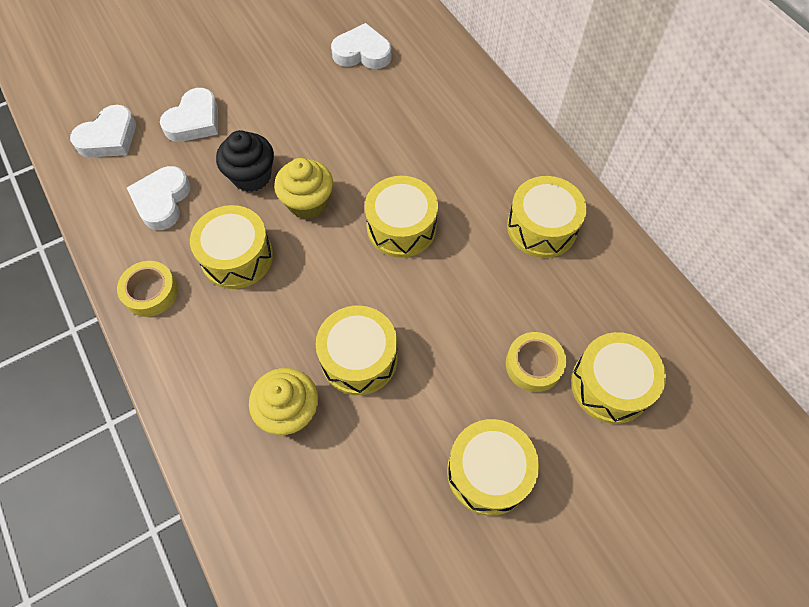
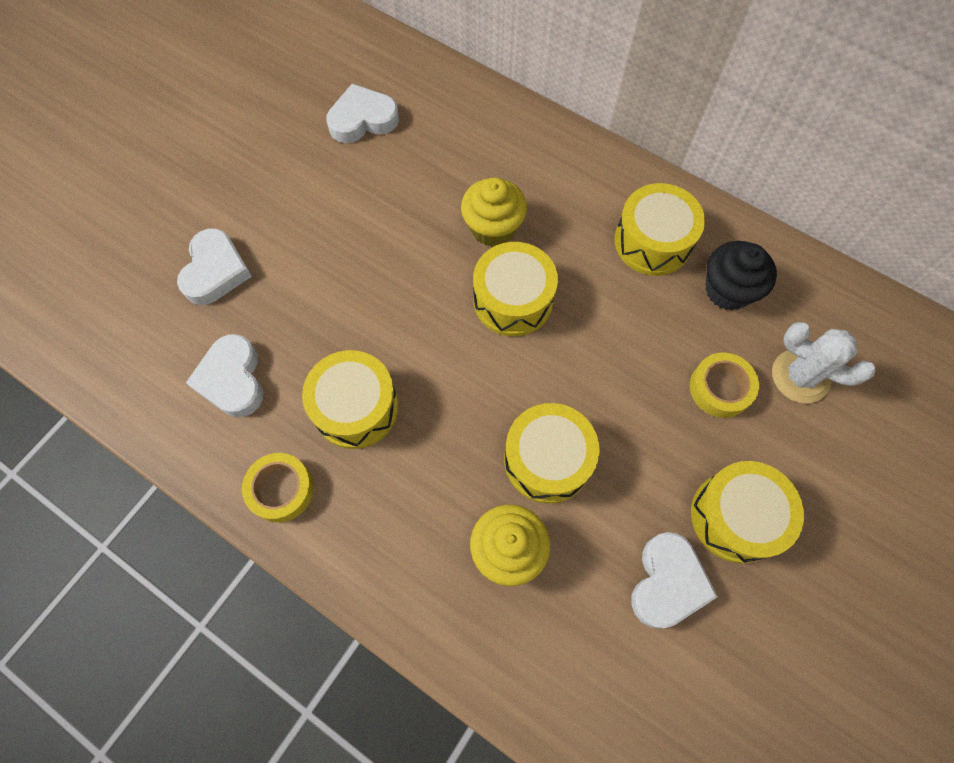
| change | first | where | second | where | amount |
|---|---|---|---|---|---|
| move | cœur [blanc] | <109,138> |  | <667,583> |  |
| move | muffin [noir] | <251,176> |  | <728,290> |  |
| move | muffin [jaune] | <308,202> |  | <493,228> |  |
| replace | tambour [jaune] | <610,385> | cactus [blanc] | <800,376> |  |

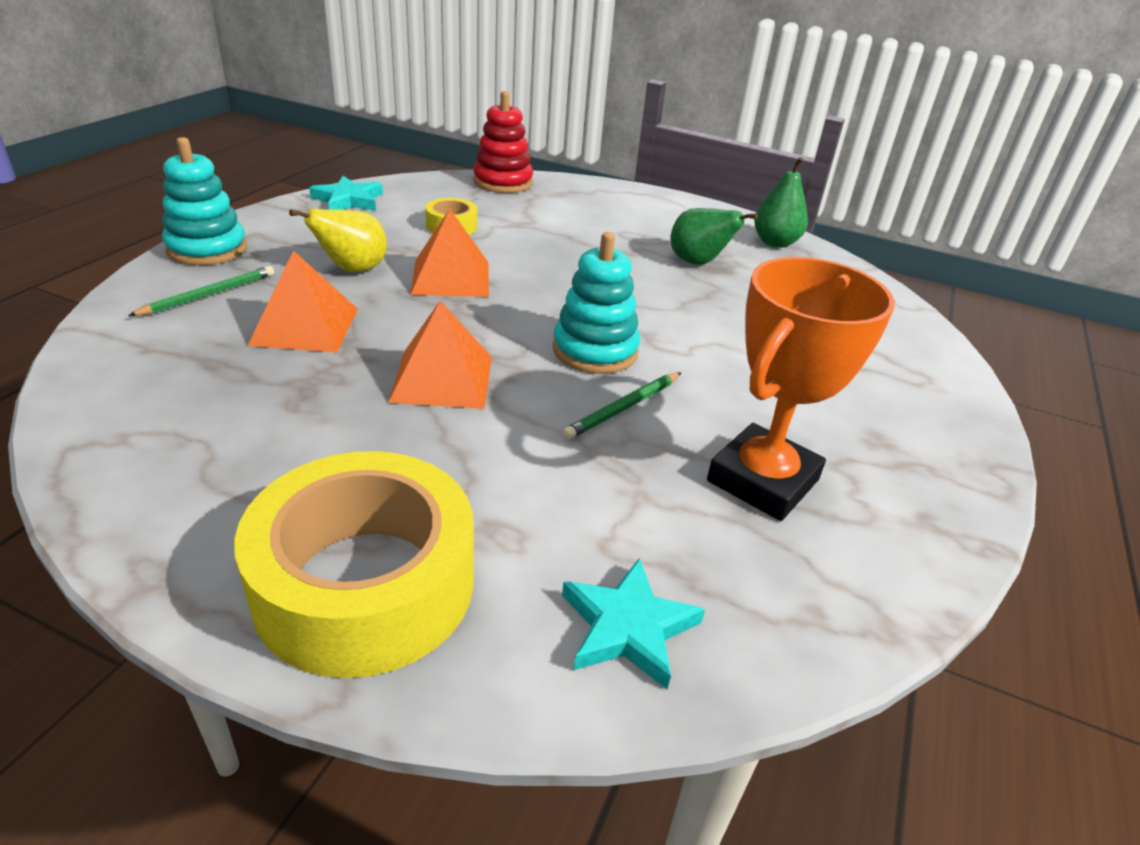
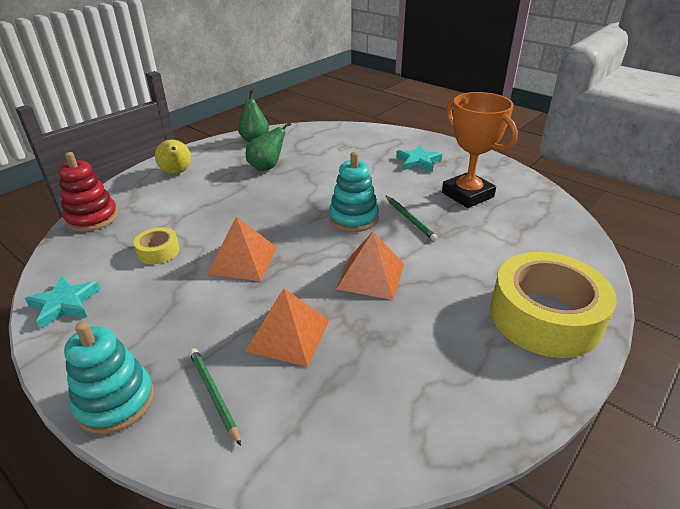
| change | first | where | second | where | amount |
|---|---|---|---|---|---|
| move | poire [jaune] | <352,270> |  | <177,173> |  |
| move | étoile [turquoise] | <627,627> |  | <418,162> |  |

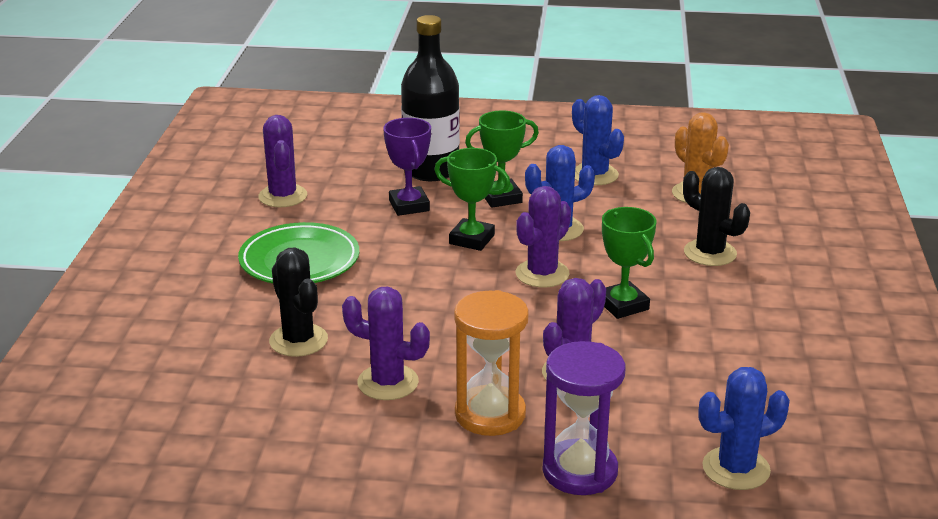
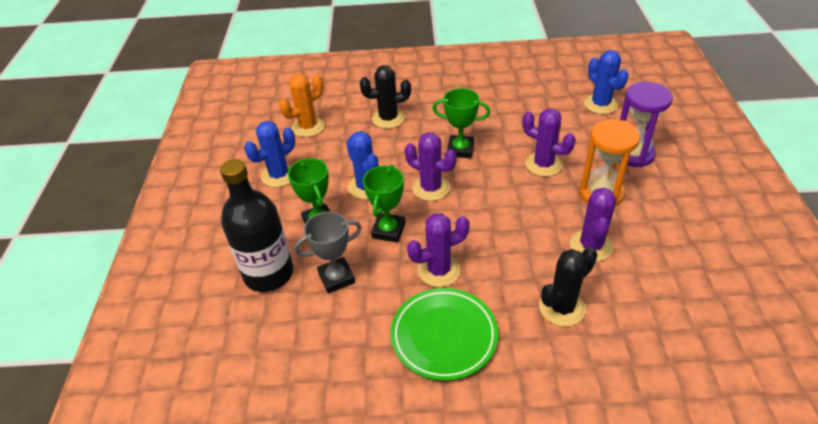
| change | first | where | second | where | amount |
|---|---|---|---|---|---|
| move | cactus [violet] | <283,196> |  | <439,270> |  |
| recolor | trophée [violet] | <409,206> | trophée [gris] | <336,278> |  |
| rotate | trophée [vert] | <623,305> |  | <460,150> | 45 degrees clockwise |
| rotate | cactus [noir] | <710,253> |  | <388,118> | 45 degrees clockwise |

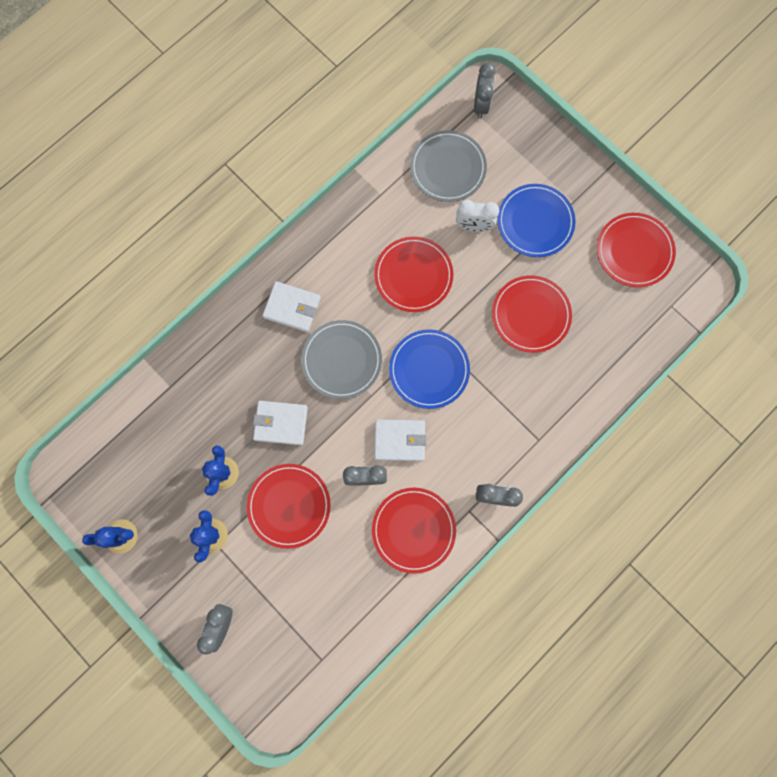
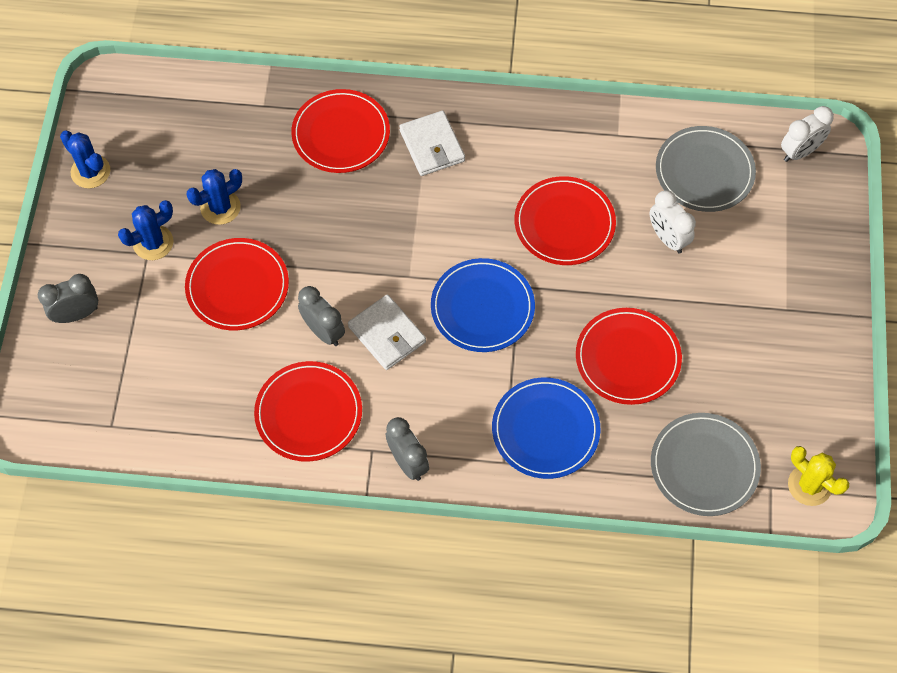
| change | first | where | second | where | amount |
|---|---|---|---|---|---|
| delete | portefeuille [blanc] | <281,423> |  |  |  |
| insert |  |  | cactus [jaune] | <809,485> |  |
| move | assiette [gris] | <342,360> |  | <704,466> |  |
| move | assiette [bleu] | <535,222> |  | <545,430> |  |
| move | assiette [rouge] | <634,251> |  | <341,134> |  |
| recolor | réveil [gris] | <481,105> | réveil [blanc] | <800,152> |  |

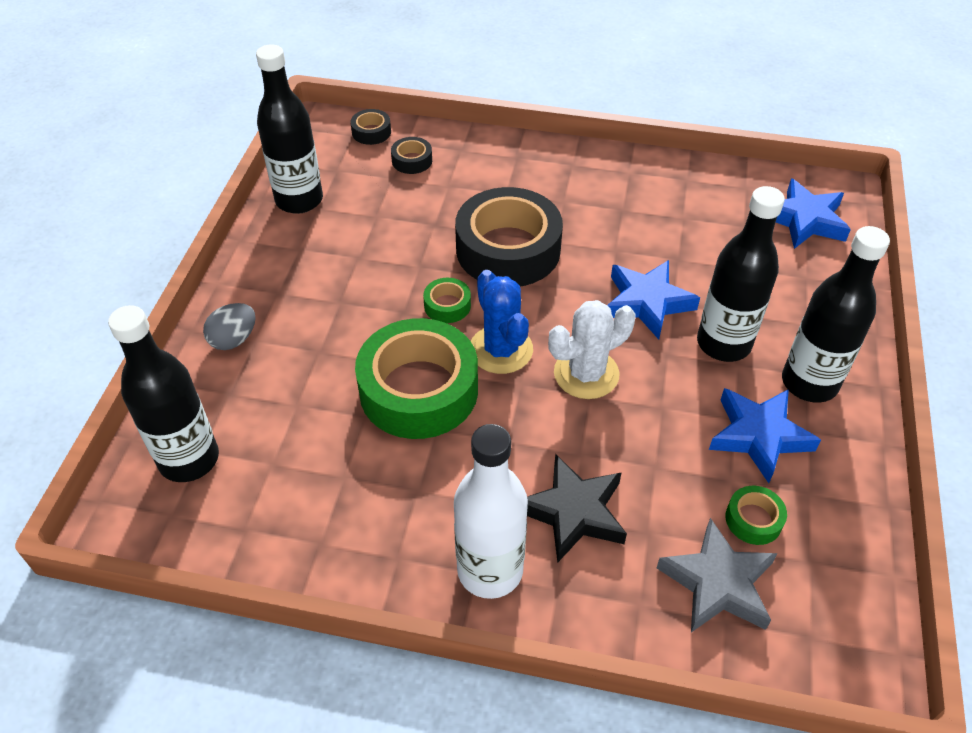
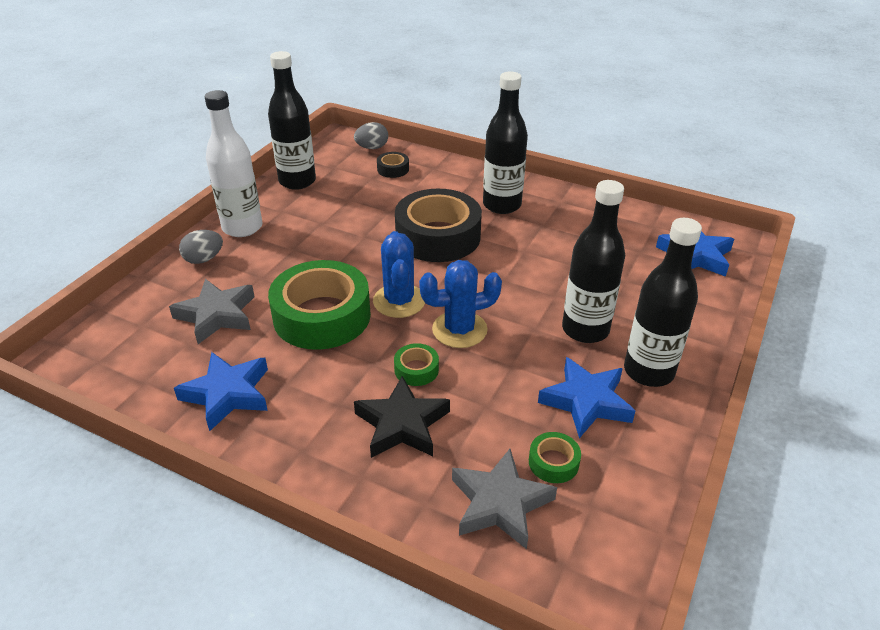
| change | first | where | second | where | amount |
|---|---|---|---|---|---|
| insert |  |  | étoile [gris] | <216,315> |  |
| move | bouteille [noir] | <189,459> |  | <502,205> |  |
| move | ruban adhésif [vert] | <447,305> |  | <416,369> |  |
| move | bouteille [blanc] | <490,570> |  | <242,227> |  |
| move | étoile [bleu] | <647,302> |  | <227,394> |  |
| replace | ruban adhésif [noir] | <371,132> | œuf [gris] | <372,148> |  |
| recolor | cactus [blanc] | <586,374> | cactus [bleu] | <459,330> |  |

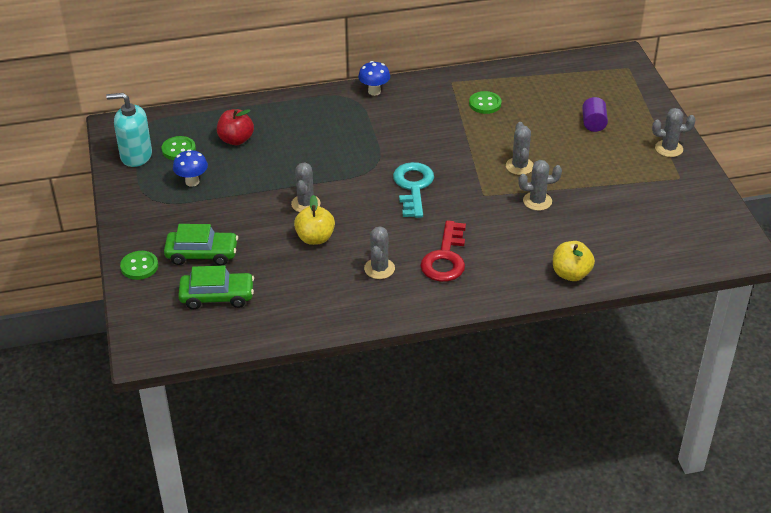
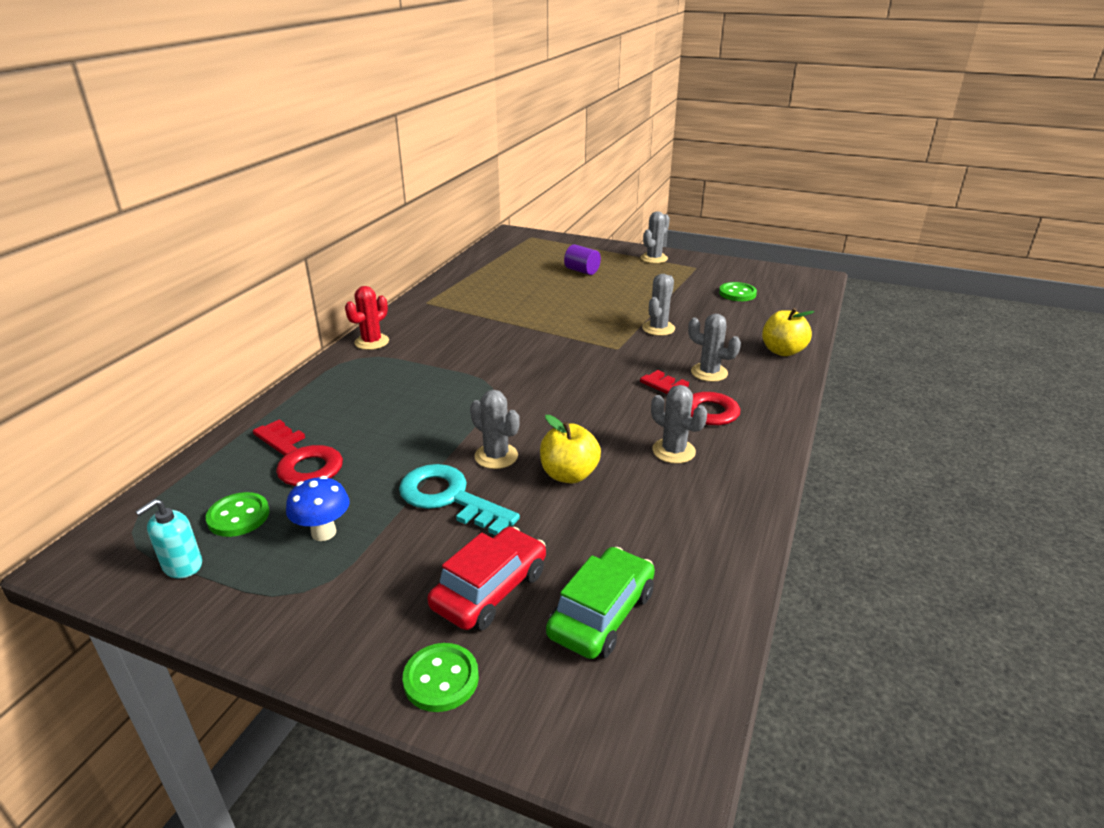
| change | first | where | second | where | amount |
|---|---|---|---|---|---|
| move | clé [turquoise] | <413,187> |  | <449,498> |  |
| move | bouton [vert] | <485,104> |  | <737,293> |  |
| move | cactus [gris] | <519,166> |  | <709,373> |  |
| replace | pomme [rouge] | <236,140> | clé [rouge] | <300,459> |  |
| replace | champignon [bleu] | <374,91> | cactus [rouge] | <372,342> |  |
| recolor | voiture [vert] | <202,254> | voiture [rouge] | <490,589> |  |
| resize | distributeur de savon [turquoise] | <136,156> |  | <182,565> | x0.61 |

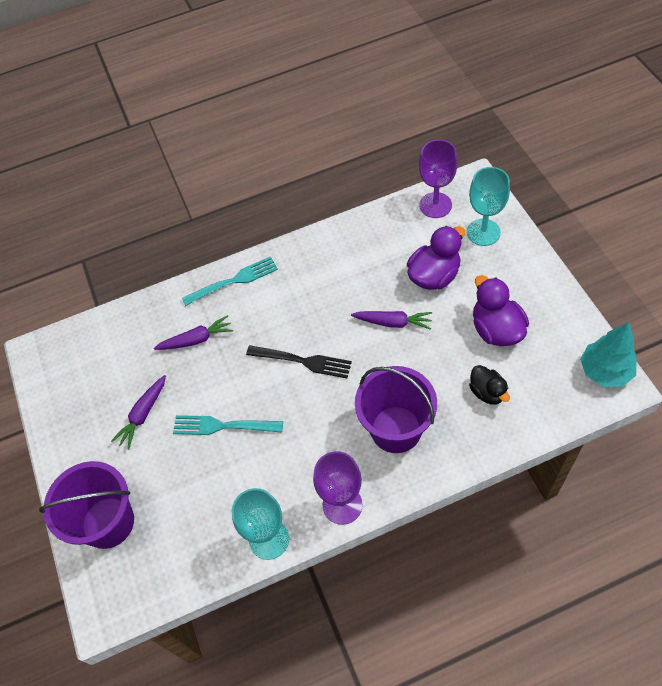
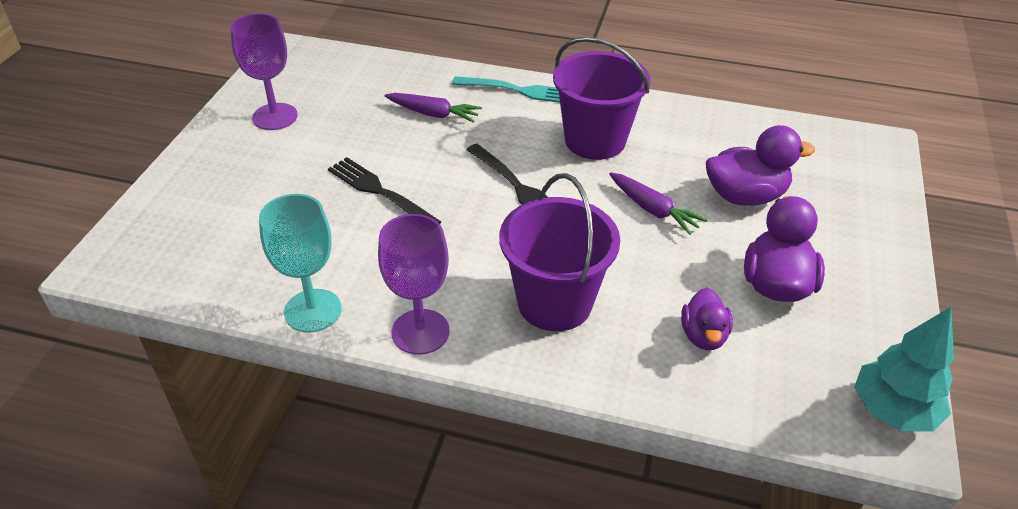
| change | first | where | second | where | amount |
|---|---|---|---|---|---|
| delete | carotte [violet] | <143,414> |  |  |  |
| delete | verre à pied [turquoise] | <483,232> |  |  |  |
| move | seau [violet] | <108,522> |  | <595,141> |  |
| move | verre à pied [violet] | <435,205> |  | <275,117> |  |
| recolor | fourchette [turquoise] | <224,426> | fourchette [noir] | <380,192> |  |
| recolor | canard [noir] | <487,392> | canard [violet] | <703,336> |  |

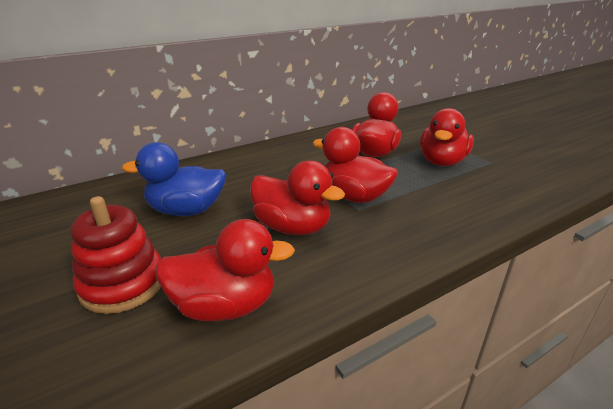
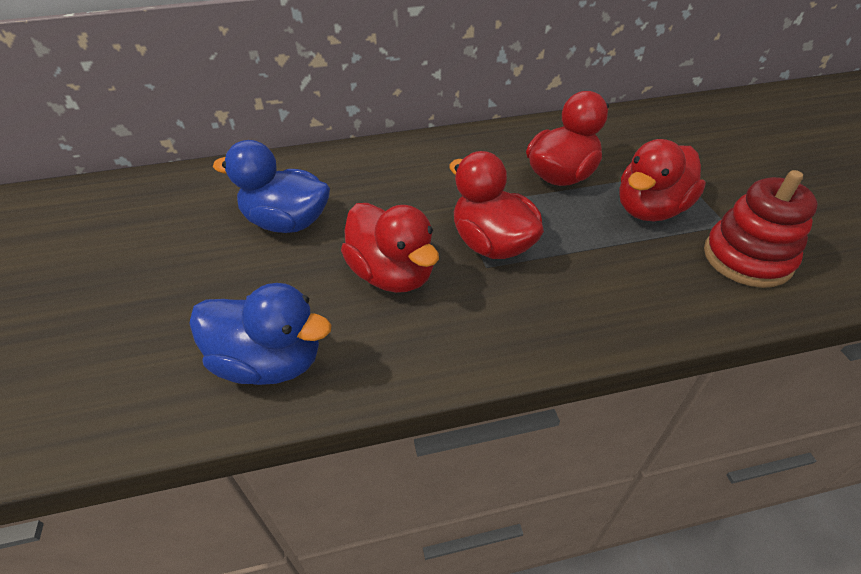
| change | first | where | second | where | amount |
|---|---|---|---|---|---|
| move | jouet à empiler [rouge] | <123,284> |  | <747,258> |  |
| recolor | canard [rouge] | <225,306> | canard [bleu] | <270,362> |  |

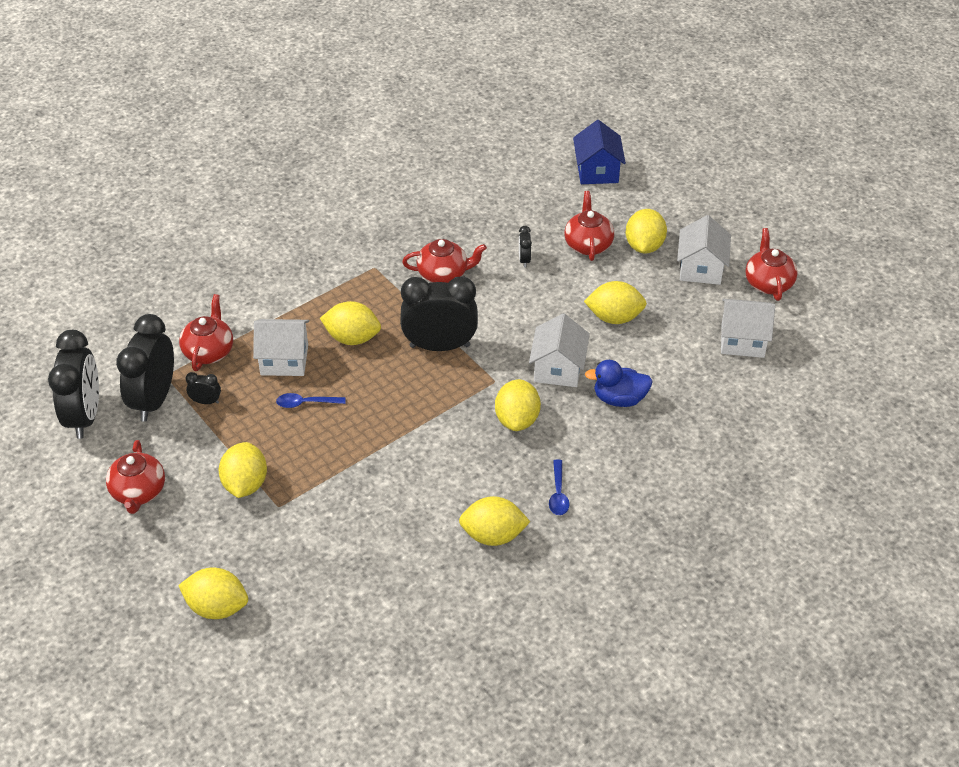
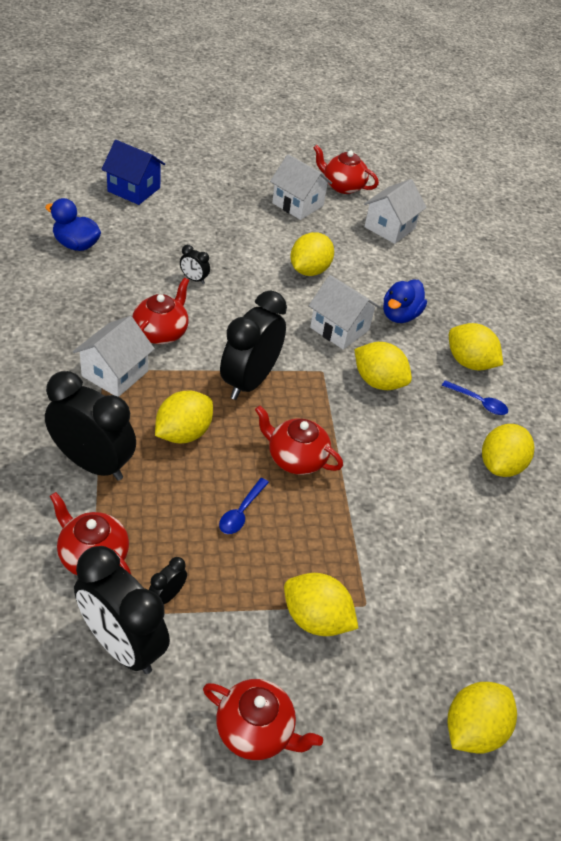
| change | first | where | second | where | amount |
|---|---|---|---|---|---|
| insert |  |  | canard [bleu] | <76,245> |  |
| move | réveil [noir] | <85,416> |  | <93,463> |  |
| move | maison [blanc] | <284,360> |  | <115,374> |  |
| move | théière [rouge] | <588,244> |  | <295,458> |  |
| move | citron [jaune] | <644,246> |  | <469,362> |  |

